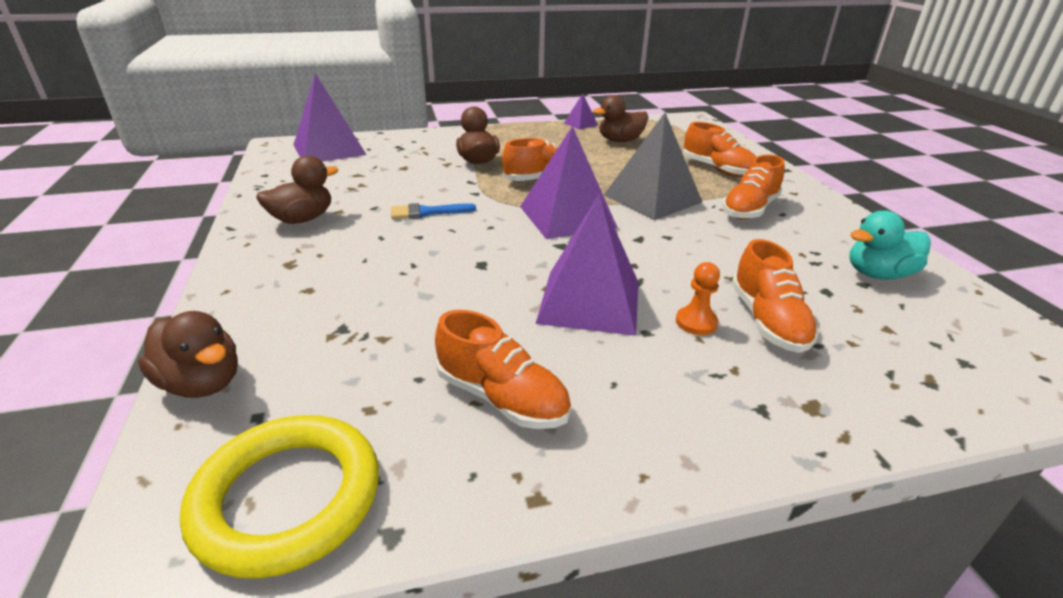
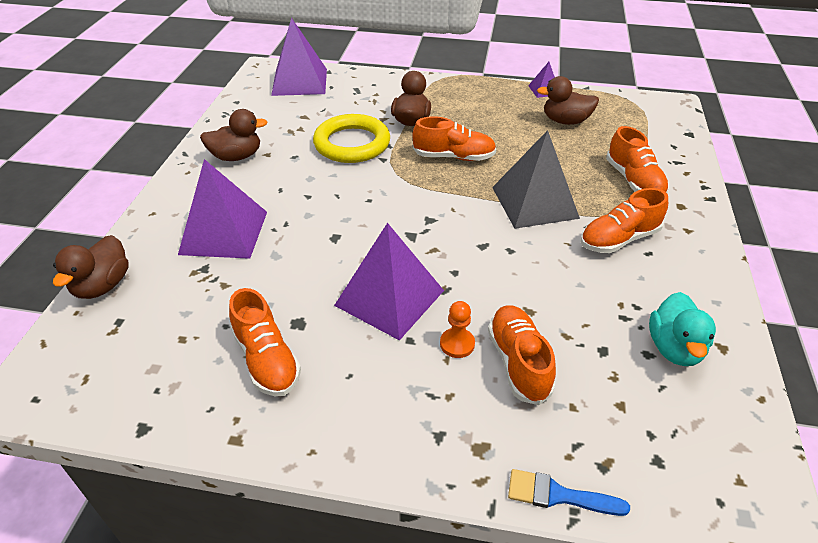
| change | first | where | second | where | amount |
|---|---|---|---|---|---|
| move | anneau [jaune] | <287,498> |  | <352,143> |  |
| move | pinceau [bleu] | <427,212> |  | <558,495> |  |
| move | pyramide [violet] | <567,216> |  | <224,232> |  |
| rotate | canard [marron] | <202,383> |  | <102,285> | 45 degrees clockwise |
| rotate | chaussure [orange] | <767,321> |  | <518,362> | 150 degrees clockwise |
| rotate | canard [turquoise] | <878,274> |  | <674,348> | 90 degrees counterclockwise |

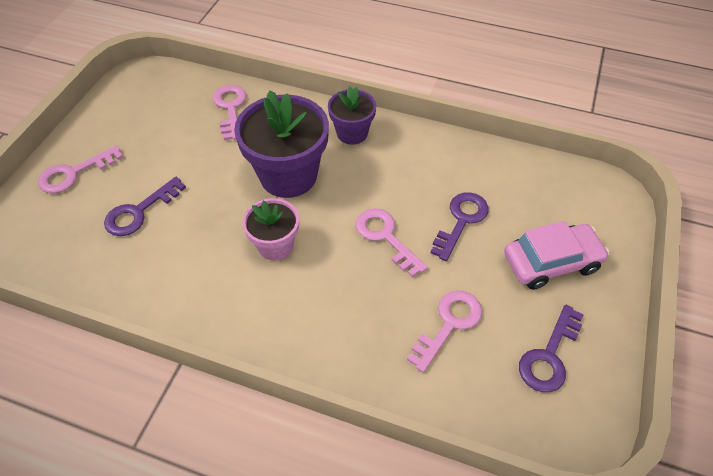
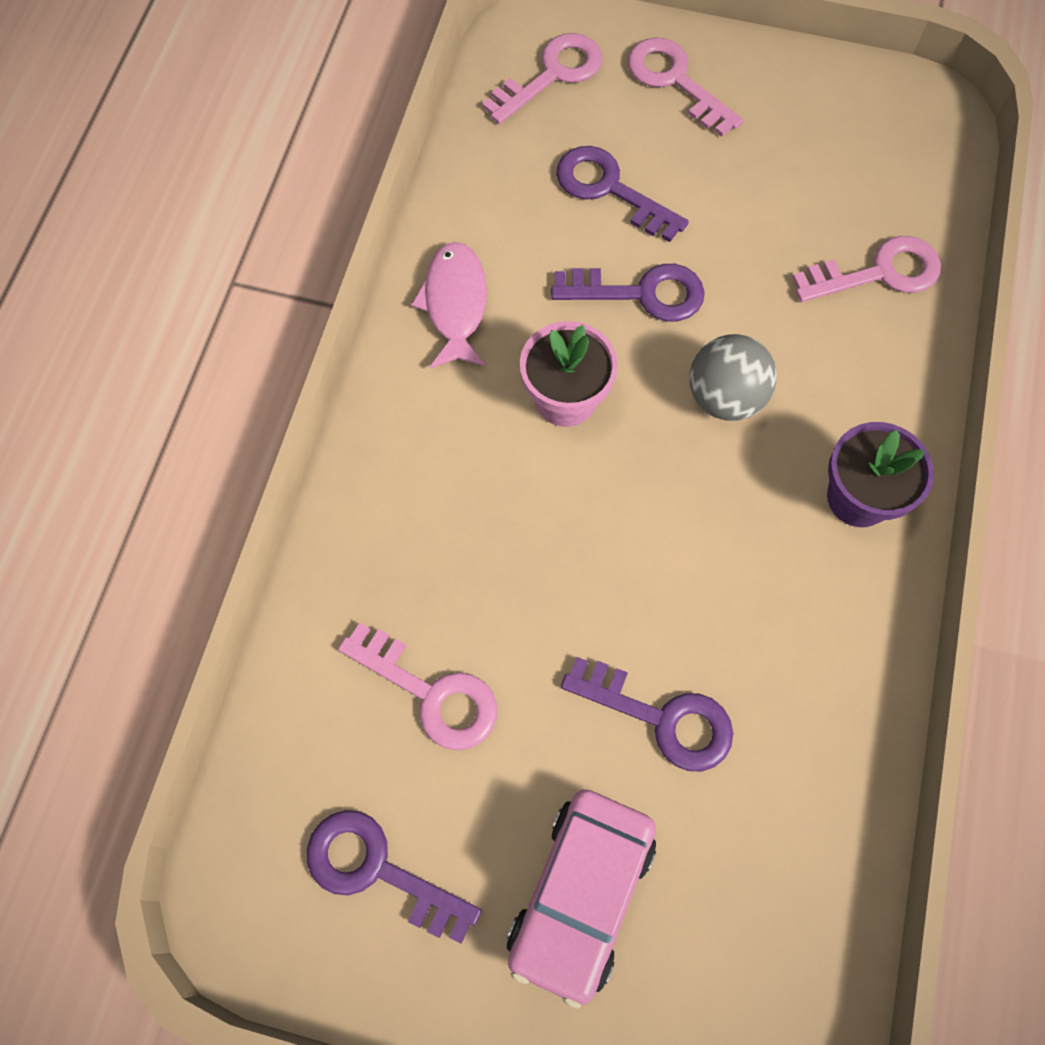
| change | first | where | second | where | amount |
|---|---|---|---|---|---|
| insert |  |  | poisson [rose] | <455,304> |  |
| insert |  |  | clé [violet] | <641,293> |  |
| move | clé [rose] | <385,237> |  | <552,74> |  |
| replace | pot de fleurs [violet] | <288,176> | balle [gris] | <725,397> |  |
| rotate | voiture [rose] | <551,262> |  | <581,895> | 45 degrees clockwise |

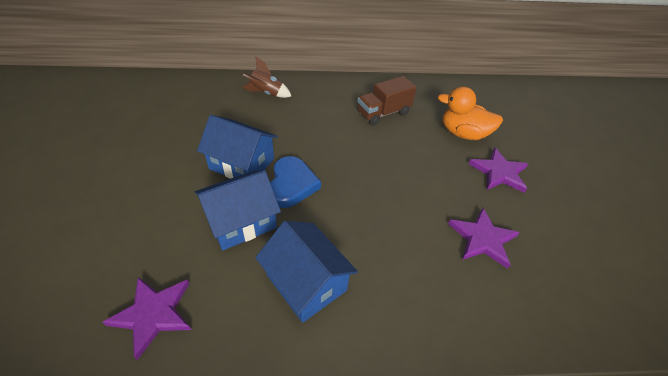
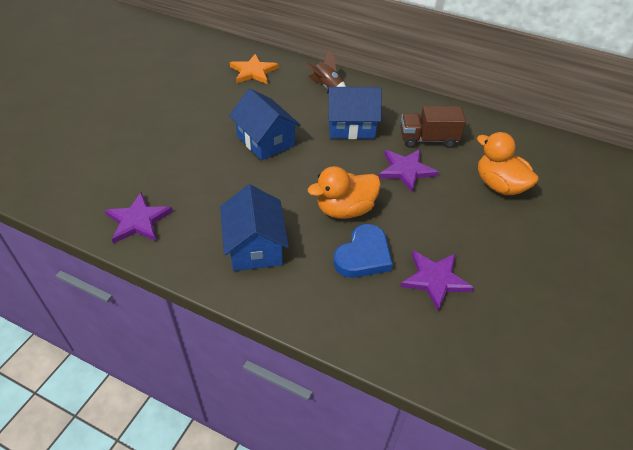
| change | first | where | second | where | amount |
|---|---|---|---|---|---|
| insert |  |  | étoile [orange] | <253,72> |  |
| insert |  |  | canard [orange] | <345,209> |  |
| move | maison [bleu] | <241,221> |  | <351,126> |  |
| move | cœur [bleu] | <291,185> |  | <363,255> |  |
| move | étoile [violet] | <499,172> |  | <406,170> |  |

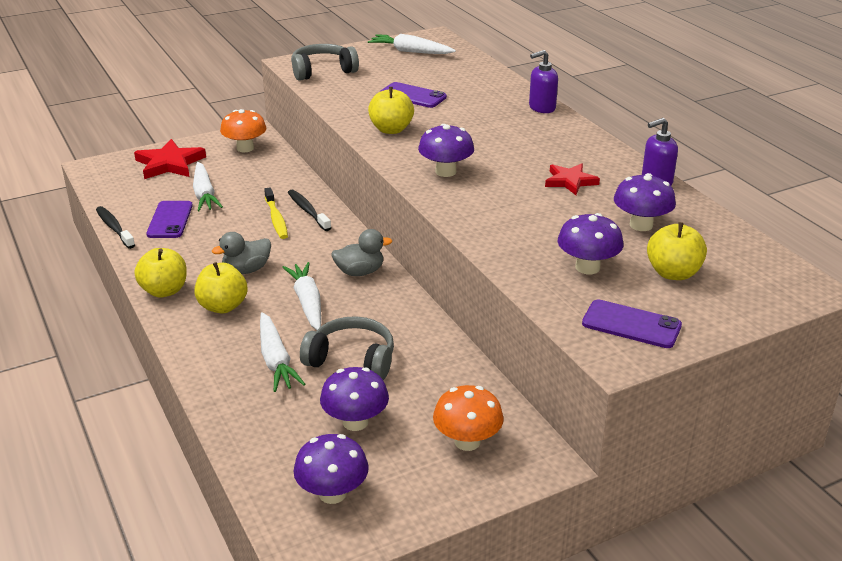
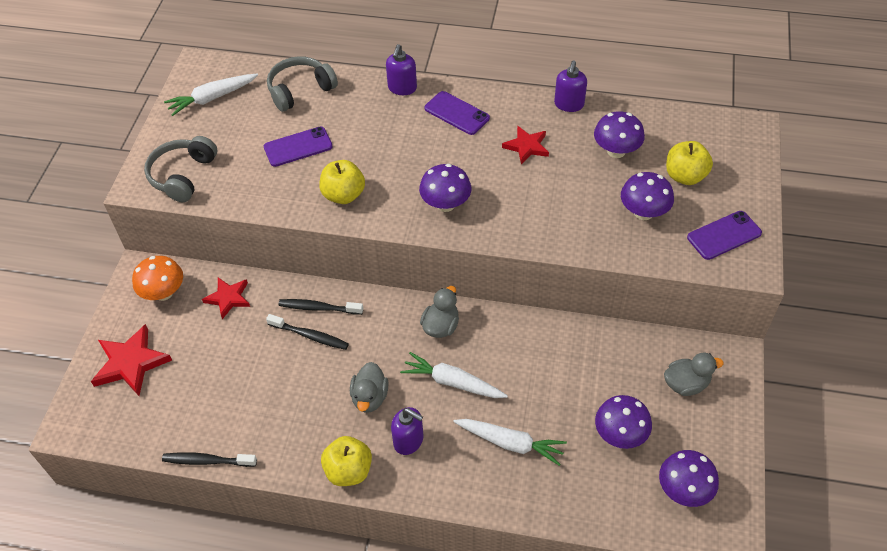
| change | first | where | second | where | amount |
|---|---|---|---|---|---|
| delete | carotte [blanc] | <204,194> |  |  |  |
| insert |  |  | étoile [rouge] | <228,298> |  |
| move | téléphone [violet] | <170,220> |  | <457,113> |  |
| move | casque audio [gris] | <352,360> |  | <300,90> |  |
| replace | pomme [jaune] | <223,306> | distributeur de savon [violet] | <409,441> |  |
| replace | champignon [orange] | <467,441> | canard [gris] | <686,384> |  |
| recolor | brosse à dents [jaune] | <276,219> | brosse à dents [noir] | <310,336> |  |

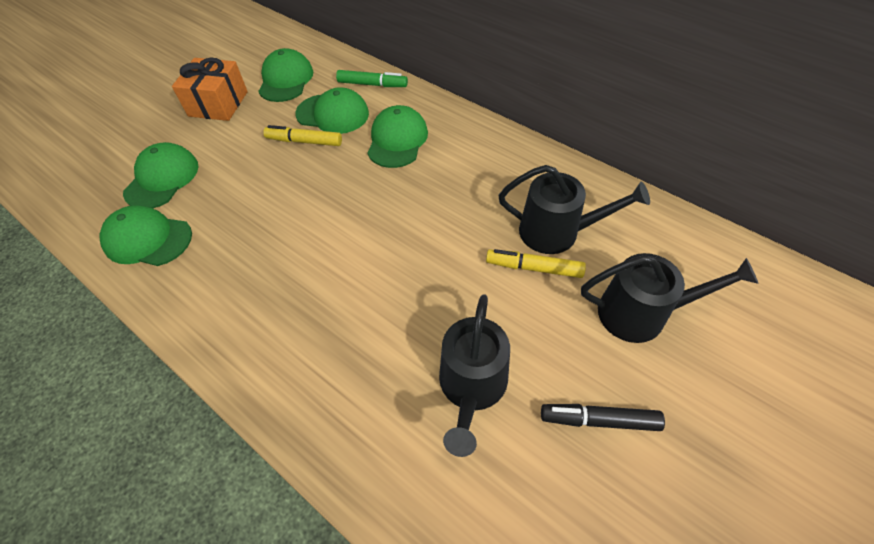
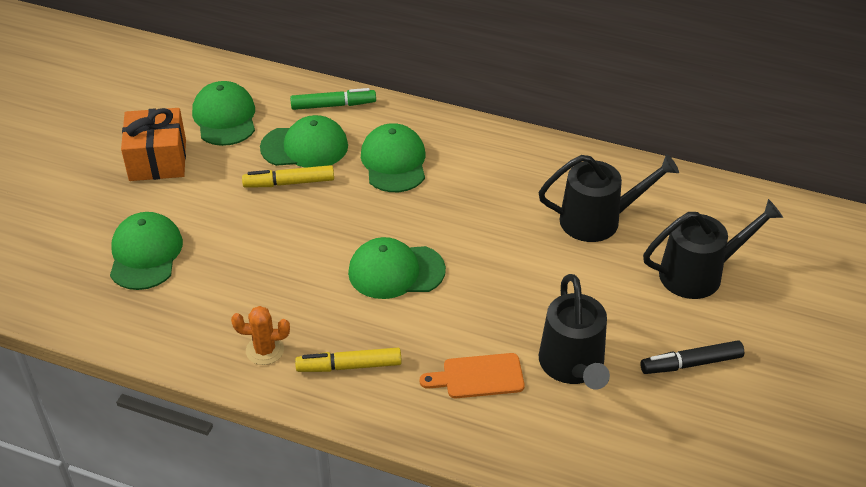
| change | first | where | second | where | amount |
|---|---|---|---|---|---|
| insert |  |  | cactus [orange] | <265,350> |  |
| insert |  |  | planche à découper [orange] | <478,377> |  |
| move | casquette [vert] | <147,239> |  | <396,271> |  |
| move | feutre [jaune] | <534,268> |  | <349,366> |  |

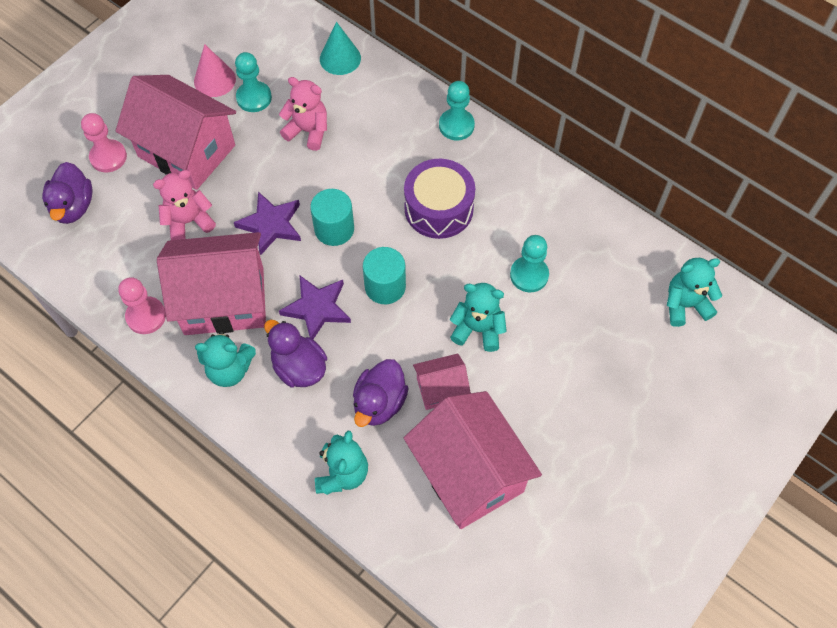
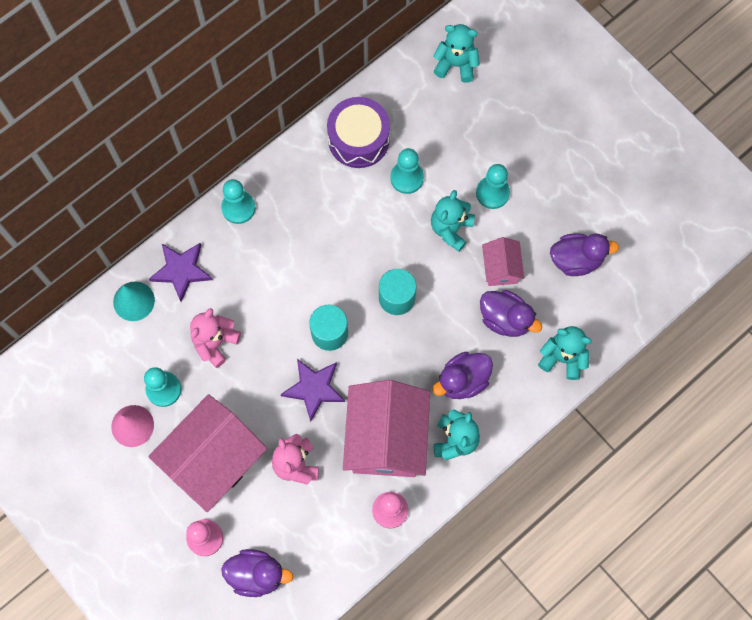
| change | first | where | second | where | amount |
|---|---|---|---|---|---|
| insert |  |  | pion [turquoise] | <492,193> |  |
| move | étoile [violet] | <317,308> |  | <181,271> |  |
| move | tambour [violet] | <439,208> |  | <358,139> |  |
| replace | maison [rose] | <469,473> | canard [violet] | <576,260> |  |
| rotate | ours en peluche [turquoise] | <685,305> |  | <456,64> | 105 degrees clockwise |

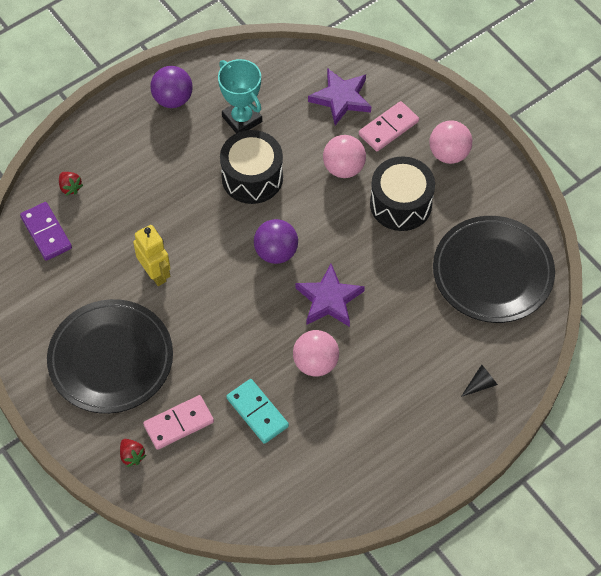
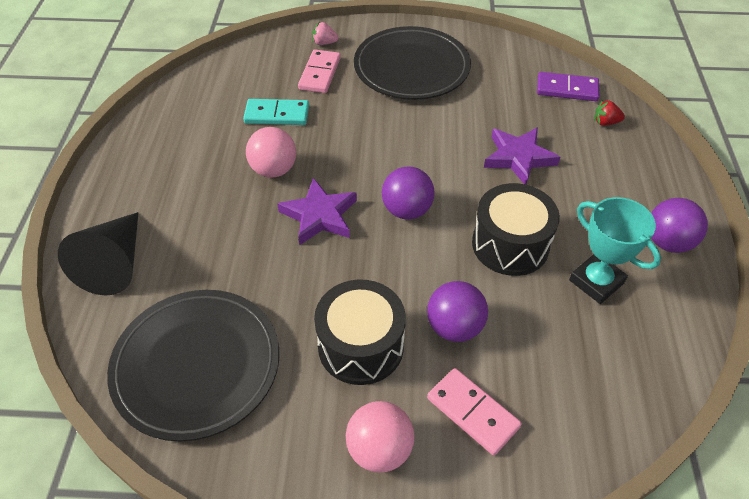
| change | first | where | second | where | amount |
|---|---|---|---|---|---|
| delete | robot [jaune] | <155,273> |  |  |  |
| move | étoile [violet] | <341,98> |  | <518,158> |  |
| recolor | fraise [rouge] | <132,456> | fraise [rose] | <324,43> |  |
| recolor | balle [rose] | <343,168> | balle [violet] | <454,327> |  |
| rotate | trophée [turquoise] | <242,119> |  | <596,281> | 45 degrees clockwise |
| rotate | domino [rose] | <388,128> |  | <473,412> | 45 degrees counterclockwise |
| resize | cône [noir] | <480,384> |  | <115,263> | x2.35 |

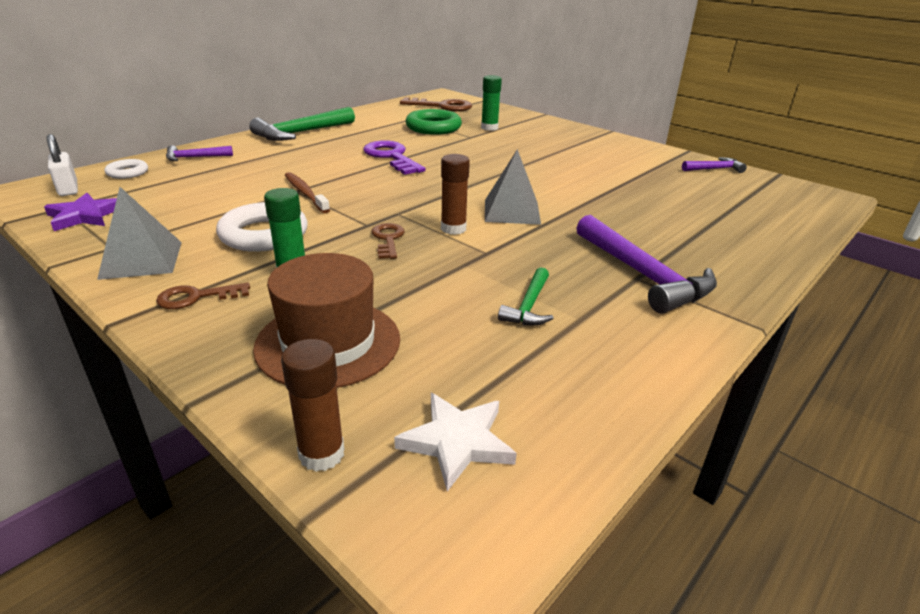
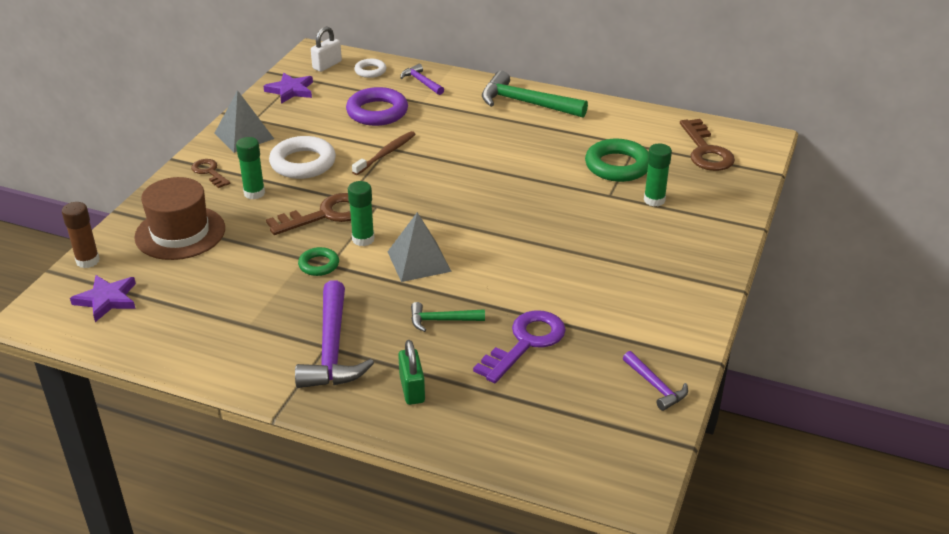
| change | first | where | second | where | amount |
|---|---|---|---|---|---|
| insert |  |  | anneau [vert] | <319,265> |  |
| insert |  |  | anneau [violet] | <377,112> |  |
| insert |  |  | cadenas [vert] | <412,389> |  |
| move | clé [violet] | <391,157> |  | <526,343> |  |
| move | marteau [vert] | <529,306> |  | <441,320> |  |
| recolor | étoile [blanc] | <457,442> | étoile [violet] | <107,299> |  |
| recolor | bâton de colle [marron] | <453,229> | bâton de colle [vert] | <363,239> |  |
| rotate | marteau [violet] | <643,275> |  | <332,349> | 45 degrees counterclockwise |
| resize | clé [marron] | <388,239> |  | <325,215> | x1.72 |

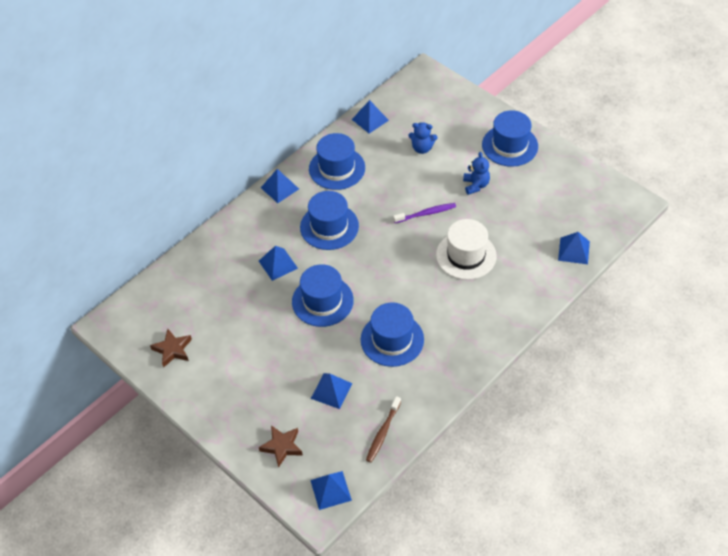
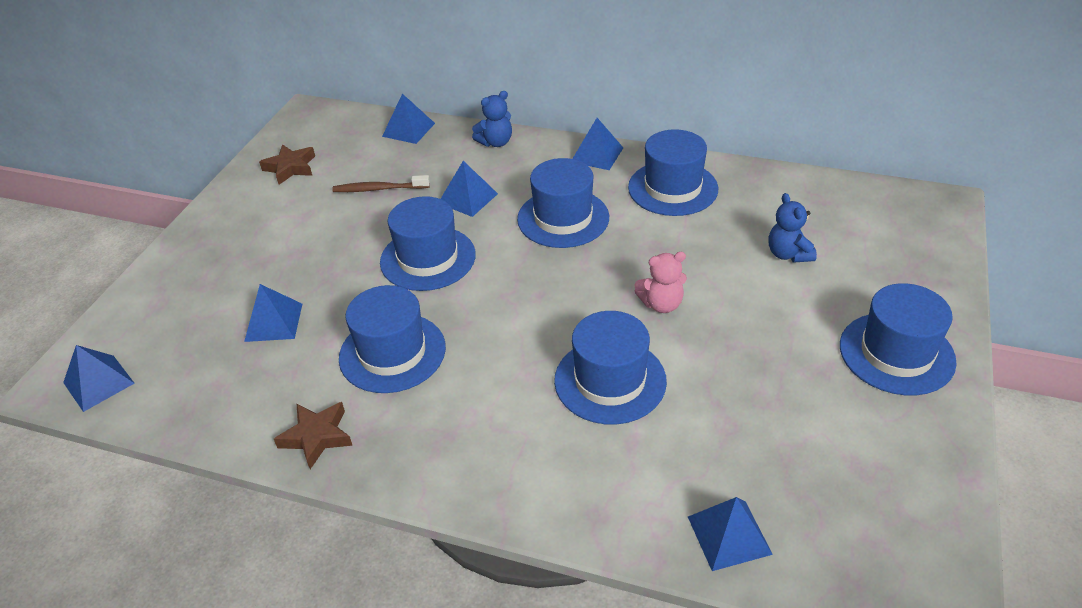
| change | first | where | second | where | amount |
|---|---|---|---|---|---|
| move | étoile [marron] | <282,447> |  | <317,437> |  |
| move | pyramide [bleu] | <370,120> |  | <408,129> |  |
| move | brosse à dents [marron] | <383,432> |  | <379,189> |  |
| move | ours en peluche [bleu] | <476,185> |  | <496,142> |  |
| replace | brosse à dents [violet] | <426,213> | ours en peluche [rose] | <661,304> |  |
| recolor | chapeau [blanc] | <466,255> | chapeau [bleu] | <610,380> |  |

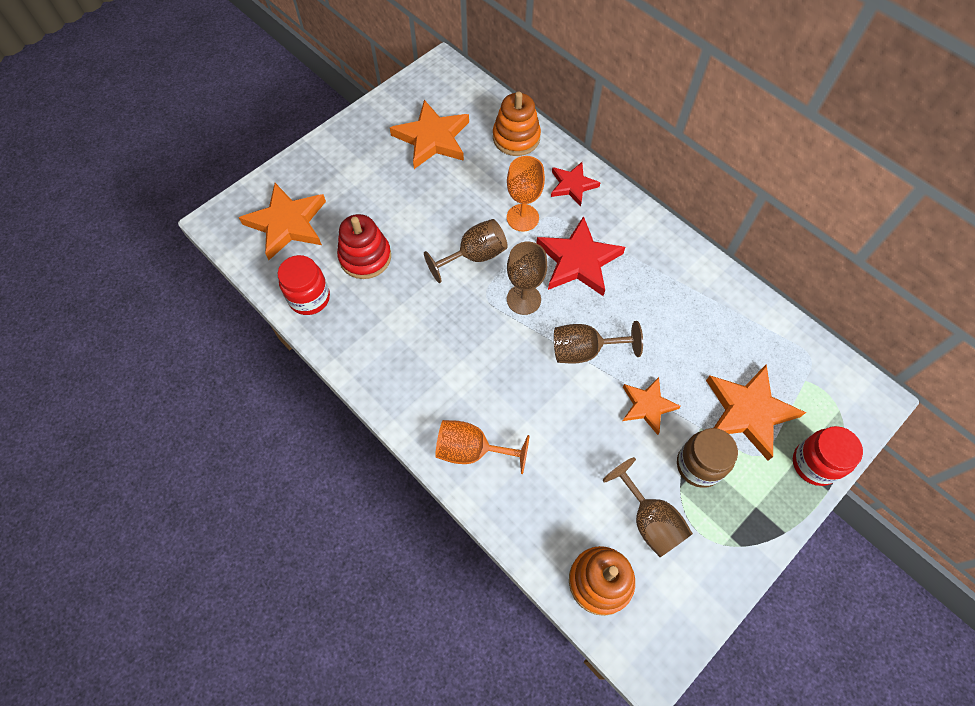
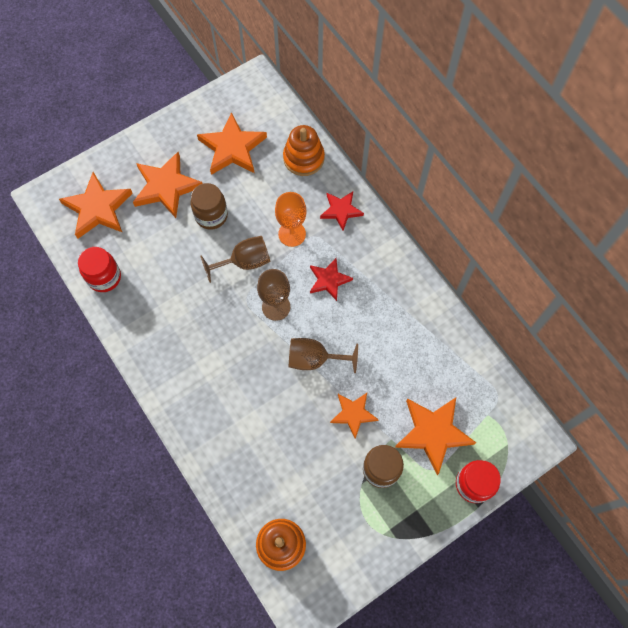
| change | first | where | second | where | amount |
|---|---|---|---|---|---|
| delete | jouet à empiler [rouge] | <365,257> |  |  |  |
| delete | verre à pied [orange] | <472,450> |  |  |  |
| delete | verre à pied [marron] | <649,520> |  |  |  |
| insert |  |  | étoile [orange] | <166,187> |  |
| insert |  |  | bocal [marron] | <211,215> |  |
| resize | étoile [rouge] | <578,260> |  | <329,280> | x0.61 |

